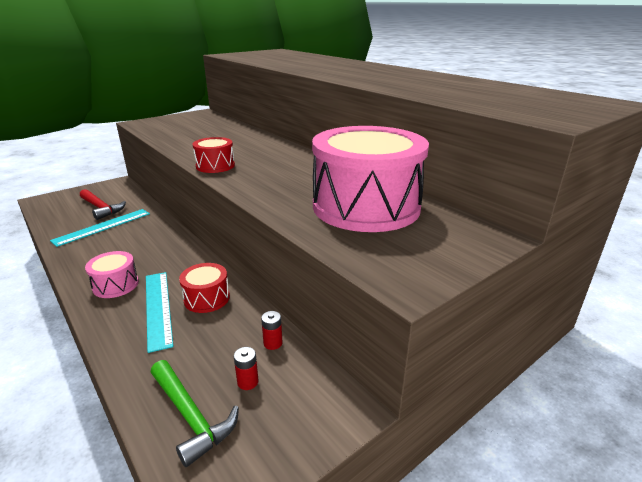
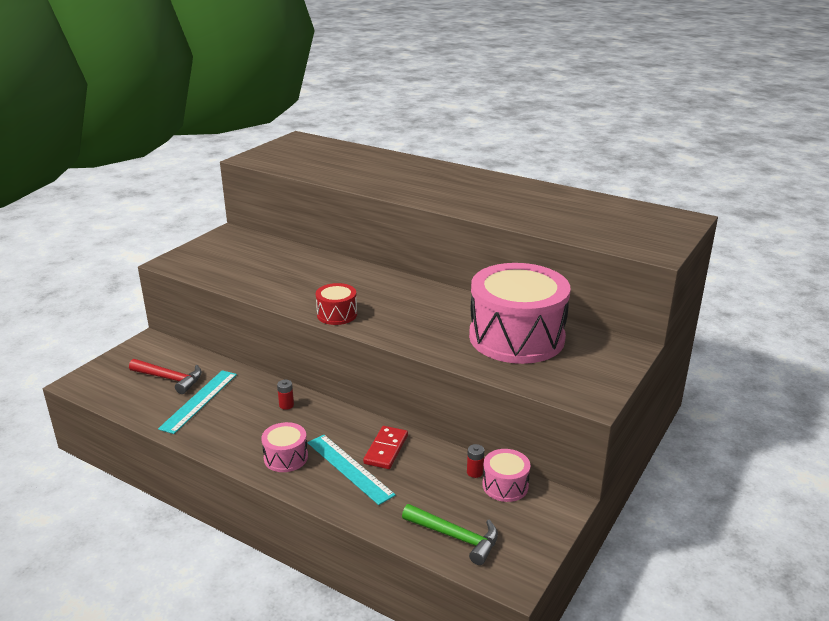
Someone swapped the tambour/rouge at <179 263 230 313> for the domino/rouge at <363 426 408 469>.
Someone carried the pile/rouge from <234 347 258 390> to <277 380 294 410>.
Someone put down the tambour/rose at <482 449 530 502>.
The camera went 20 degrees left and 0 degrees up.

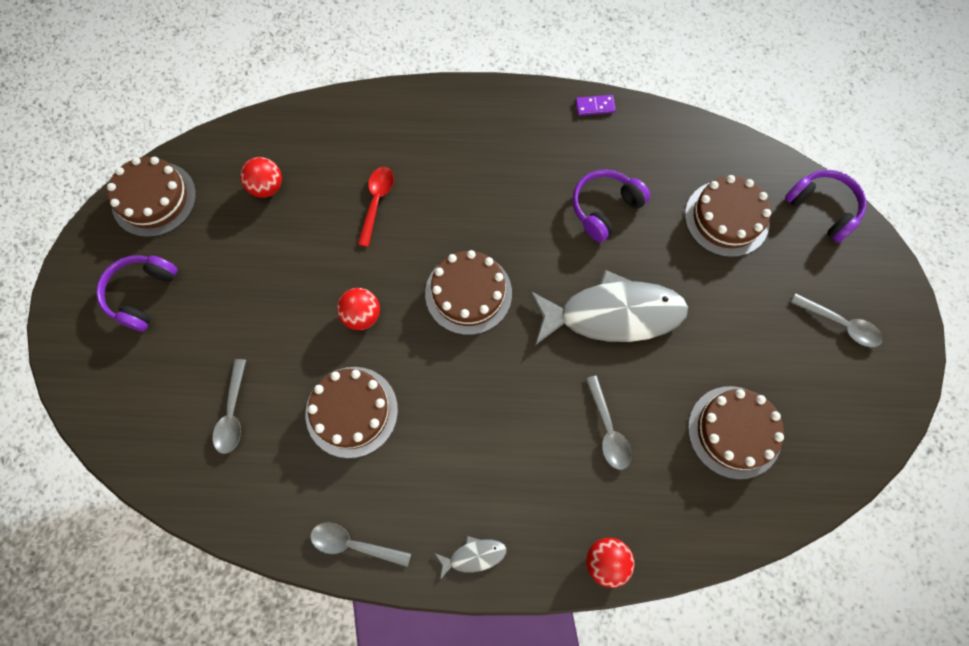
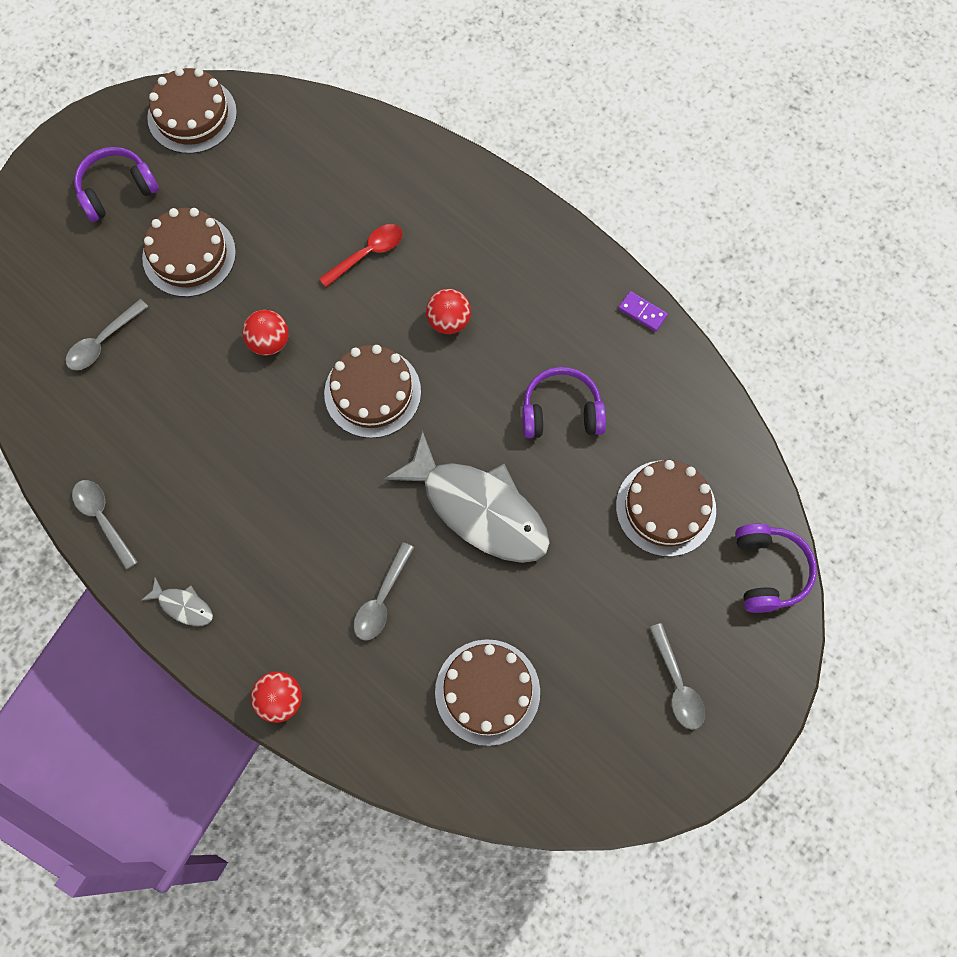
Someone carried the balle/rouge from <240 157 282 198> to <426 289 471 334>.
Someone carried the gâteau/marron from <306 367 398 458> to <142 208 236 297>.
The camera went 40 degrees right and 0 degrees up.

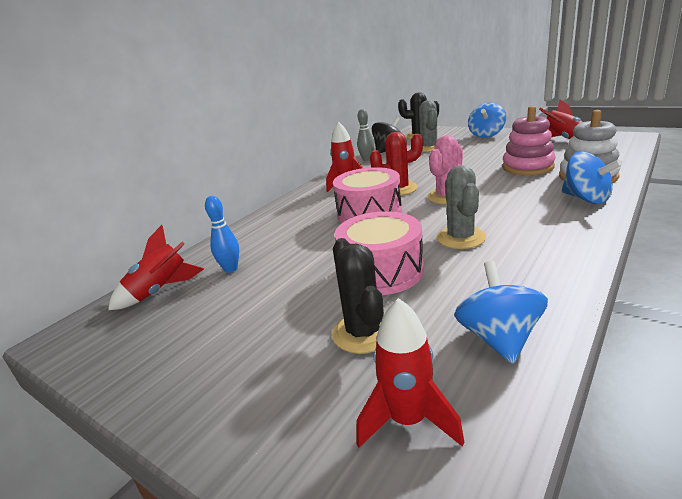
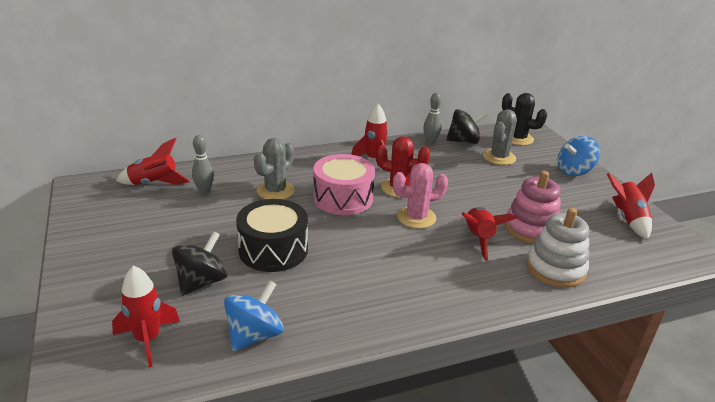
Someone took away the toupie/bleu at <561 152 622 204>.
Someone carried the cactus/gris from <436 166 486 249> to <254 138 294 200>.
Someone repainted the quille/bleu at <205 196 239 273>, which became the quille/gris at <192 135 214 194>.
Someone repainted the tambour/rose at <335 211 424 295>, which became the tambour/noir at <236 199 308 272>.
Someone swapped the cactus/noir at <332 238 384 354> for the toupie/noir at <172 231 228 296>.
Someone put down the fusée/rouge at <462 207 517 261>.
The camera went 30 degrees right and 5 degrees up.

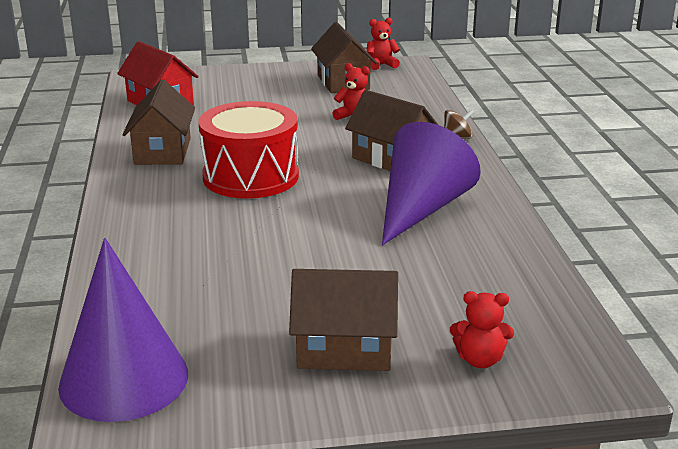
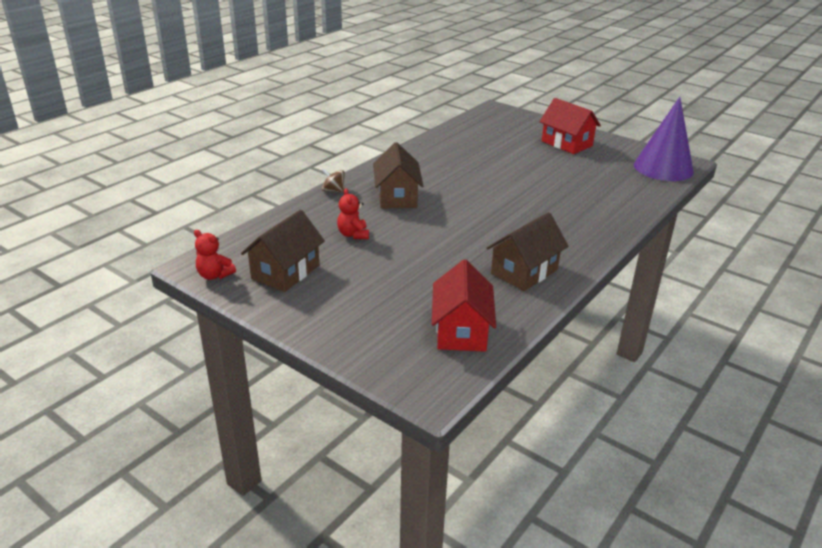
Someone took away the tambour/rouge at <199 101 299 199>.
Someone took away the cône/violet at <382 122 481 245>.
Someone repainted the maison/marron at <289 269 398 371>, which became the maison/rouge at <539 98 601 154>.
Someone took away the ours en peluche/rouge at <450 291 514 368>.
The camera went 135 degrees left and 5 degrees up.

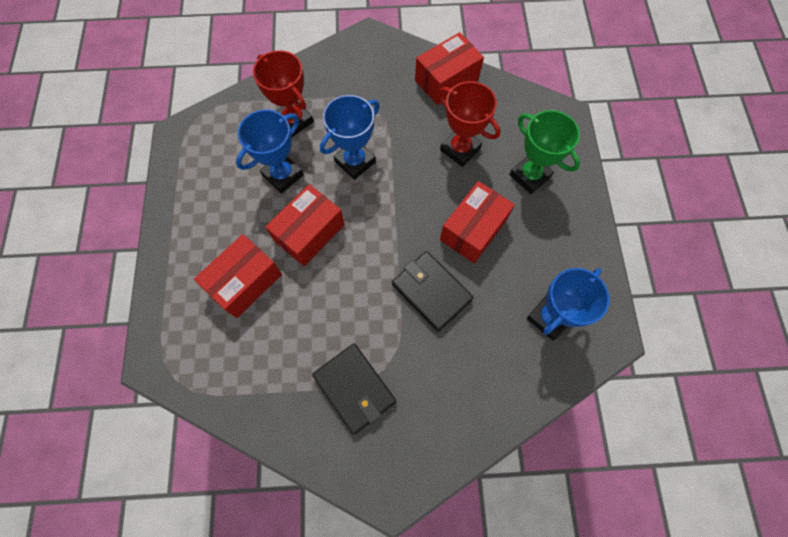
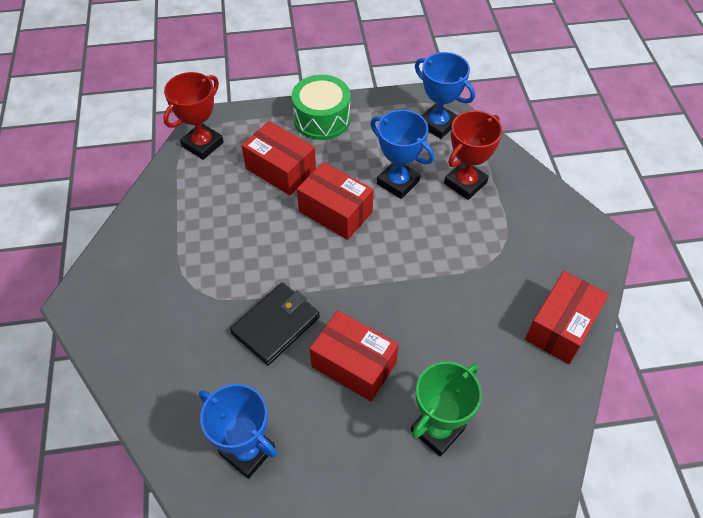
Someone rotated the boîte/rouge at <415 32 484 105> by 75 degrees clockwise.
Someone carried the trophée/rouge from <438 81 501 167> to <163 72 224 160>.
Someone carried the trophée/bleu from <320 95 380 180> to <415 52 475 139>.
Someone took away the portefeuille/noir at <312 344 396 435>.
Someone put down the tambour/vert at <292 75 351 140>.
The camera went 85 degrees right and 15 degrees down.

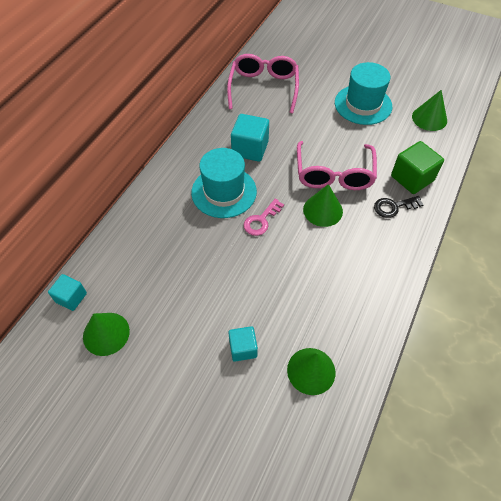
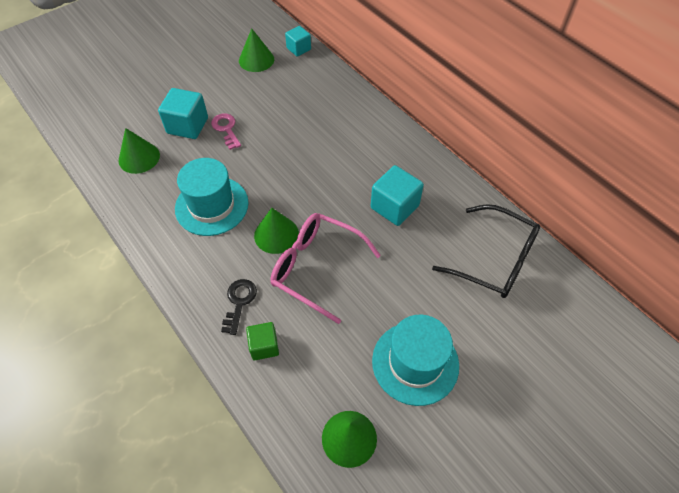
Someone repainted the lunettes/rose at <227 54 299 113>, which became the lunettes/noir at <432 204 540 298>.
Someone scaled the cube/vert at <391 141 444 194> by 0.62.
Someone carried the chapeau/turquoise from <191 148 257 218> to <175 158 249 236>.
Someone carried the clé/rose from <243 199 284 236> to <211 113 241 150>.
Someone scaled the cube/turquoise at <228 326 258 362> by 1.60.
The camera went 115 degrees right and 0 degrees up.

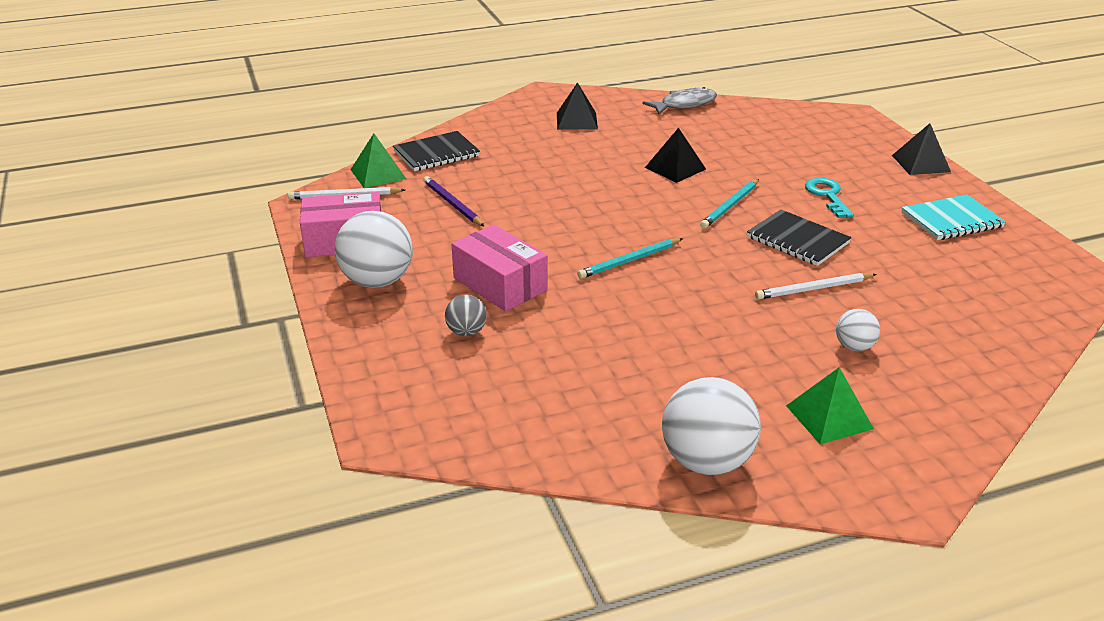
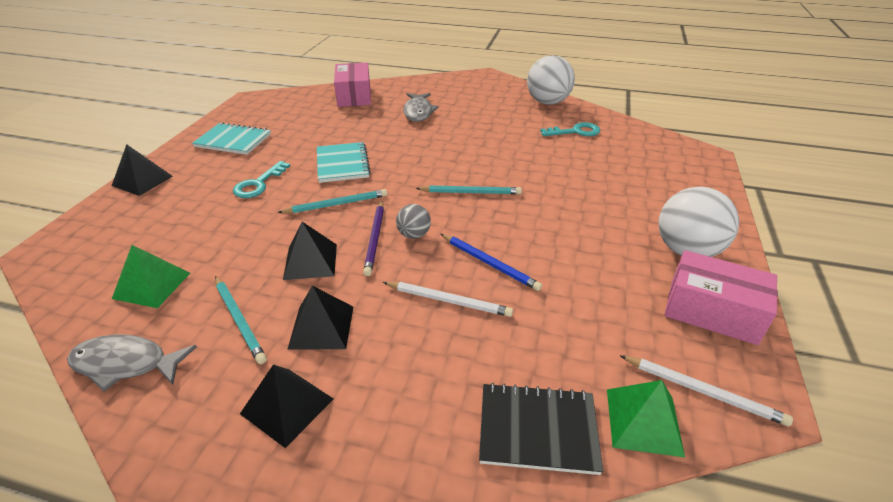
Someone carried the crayon/violet from <423 176 485 227> to <363 201 384 276>.
Someone repainted the carnet/noir at <747 210 851 266>, which became the carnet/turquoise at <317 142 371 183>.
Someone carried the boîte/rose from <451 224 548 311> to <334 63 371 107>.
Someone carried the crayon/blanc from <755 273 877 300> to <383 282 513 317>.
Someone carried the balle/gris from <445 295 487 336> to <396 204 431 239>.
Someone swapped the balle/blanc at <836 309 880 351> for the poisson/gris at <403 93 439 122>.
Someone carried the pyramide/vert from <786 367 874 444> to <112 245 190 308>.
Someone put down the clé/turquoise at <540 122 600 136>.
Someone put down the crayon/bleu at <441 234 542 291>.
Someone put down the crayon/turquoise at <215 276 267 364>.
Someone put down the pyramide/noir at <287 286 353 350>.
The camera went 145 degrees left and 5 degrees up.

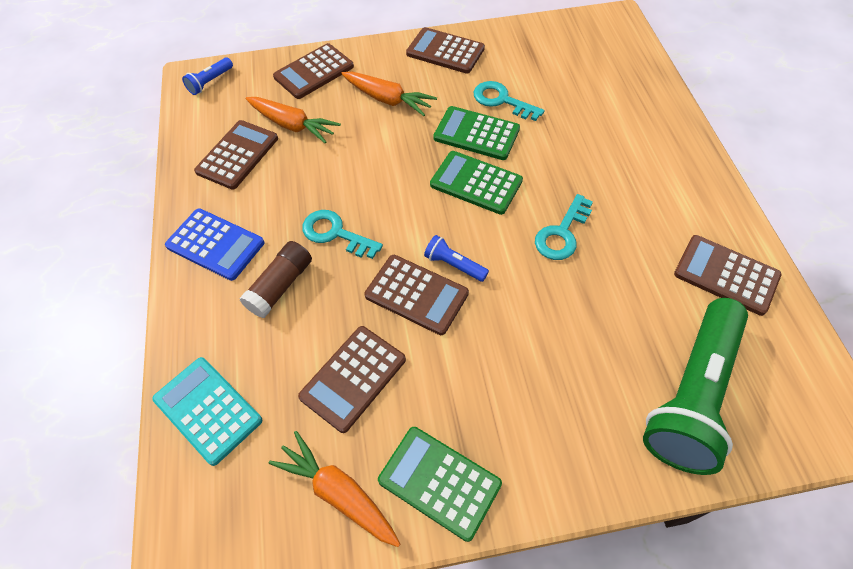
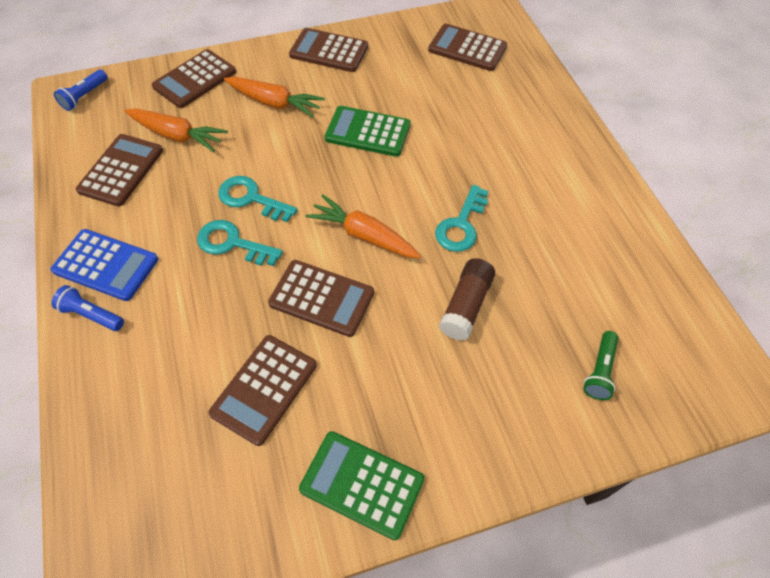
Someone carried the clé/turquoise from <474 81 544 121> to <218 176 298 222>.
Someone took away the calculatrice/vert at <430 151 523 215>.
Someone carried the lampe de poche/bleu from <424 235 489 282> to <51 285 124 331>.
Someone carried the calculatrice/marron from <674 235 782 316> to <428 24 507 71>.
Someone carried the bâton de colle/marron from <239 241 312 318> to <439 258 495 341>.
Someone scaled the lampe de poche/vert at <643 298 748 475> by 0.41.
Someone took away the calculatrice/turquoise at <152 357 262 466>.
Someone carried the carotte/orange from <268 431 400 547> to <305 194 421 258>.
The camera went 10 degrees left and 0 degrees up.

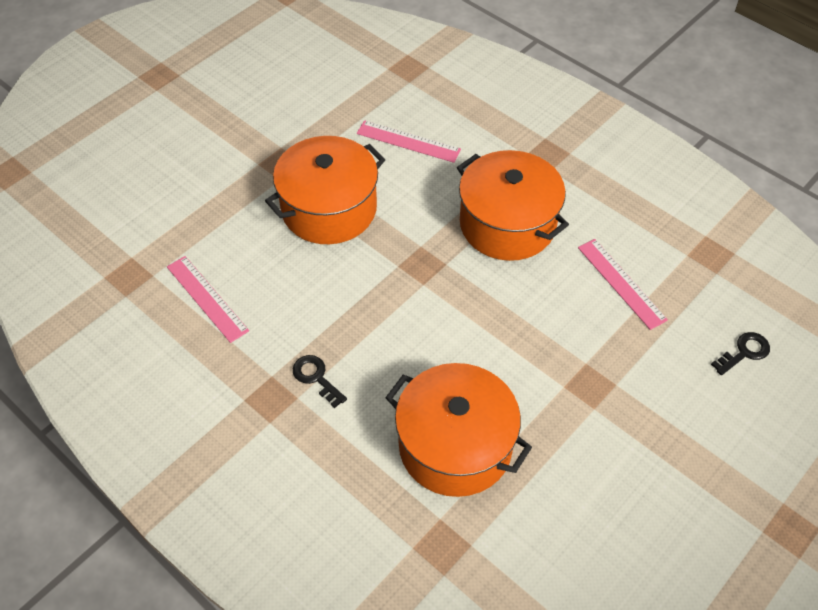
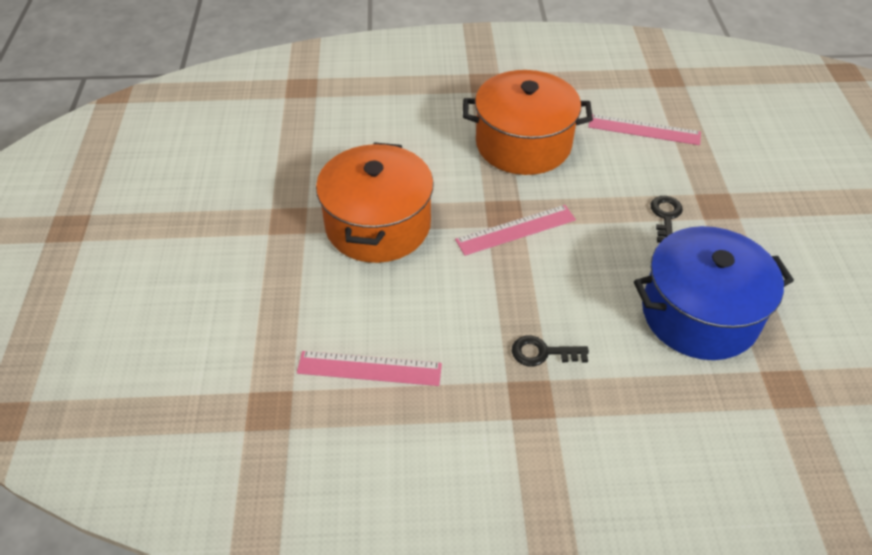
Someone carried the règle/rose from <357 120 461 163> to <455 205 576 256>.
Someone carried the clé/noir from <711 332 770 375> to <651 196 683 243>.
Someone repainted the marmite/orange at <385 363 532 497>, which became the marmite/bleu at <634 226 794 360>.
The camera went 45 degrees left and 5 degrees down.

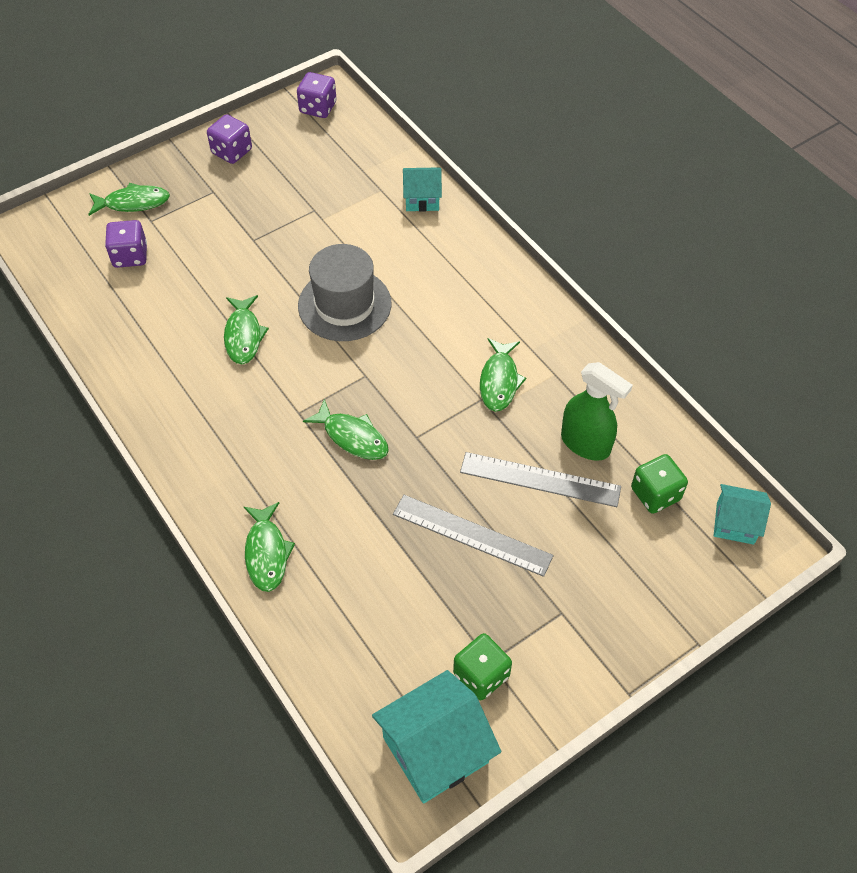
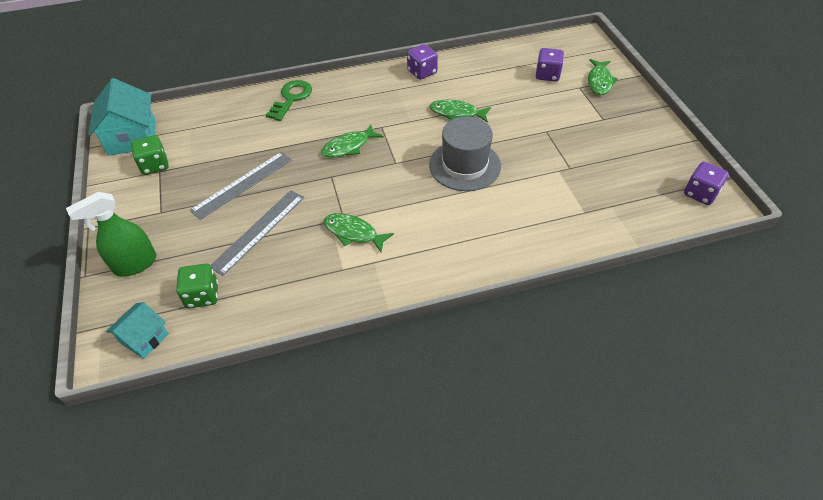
Someone carried the dé/violet from <207 114 252 164> to <407 44 438 80>.
Someone took away the maison/turquoise at <403 167 442 212>.
Someone carried the vaporisateur/vert from <561 362 633 461> to <66 192 157 276>.
Someone swapped the poisson/vert at <244 502 295 592> for the clé/vert at <266 80 312 121>.
The camera went 110 degrees right and 5 degrees down.

